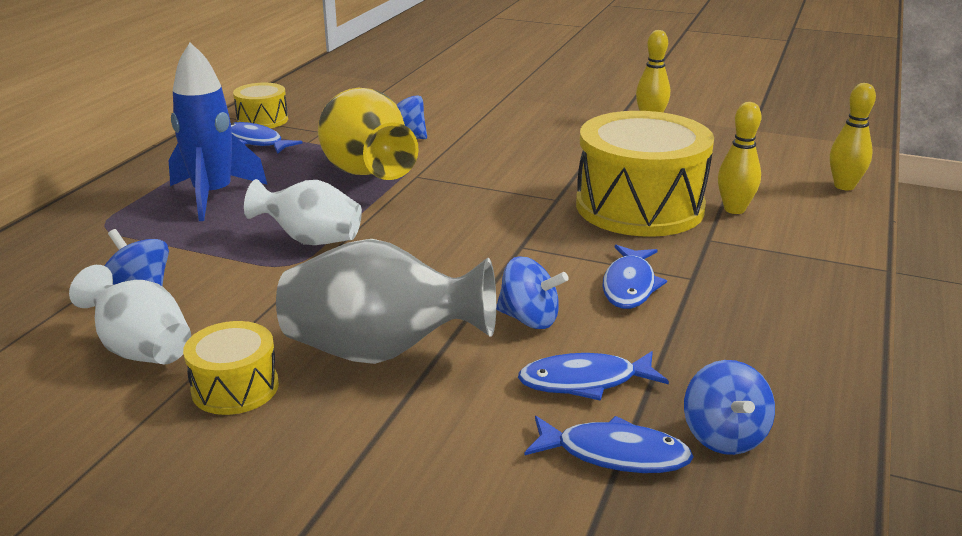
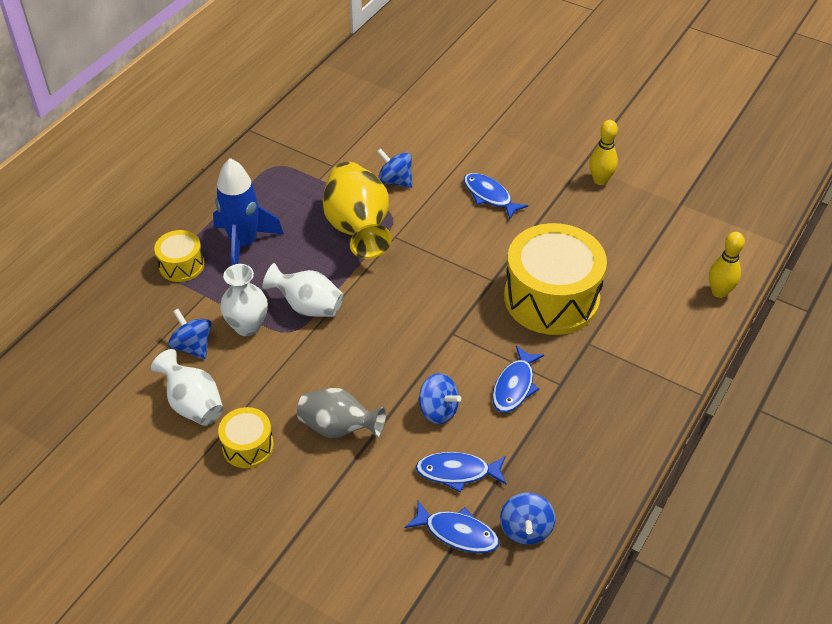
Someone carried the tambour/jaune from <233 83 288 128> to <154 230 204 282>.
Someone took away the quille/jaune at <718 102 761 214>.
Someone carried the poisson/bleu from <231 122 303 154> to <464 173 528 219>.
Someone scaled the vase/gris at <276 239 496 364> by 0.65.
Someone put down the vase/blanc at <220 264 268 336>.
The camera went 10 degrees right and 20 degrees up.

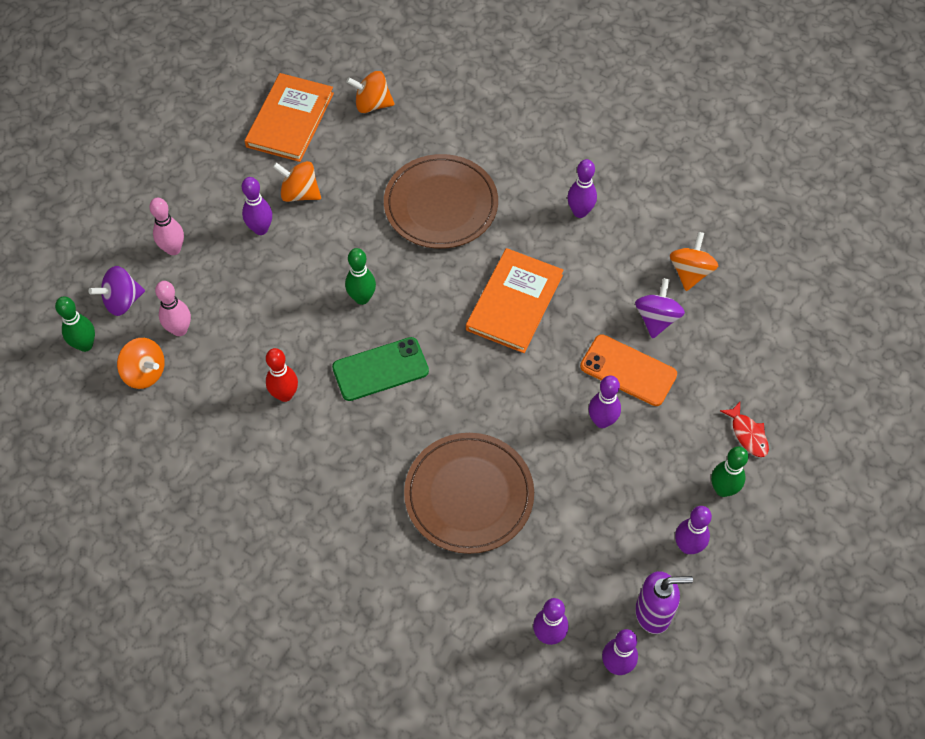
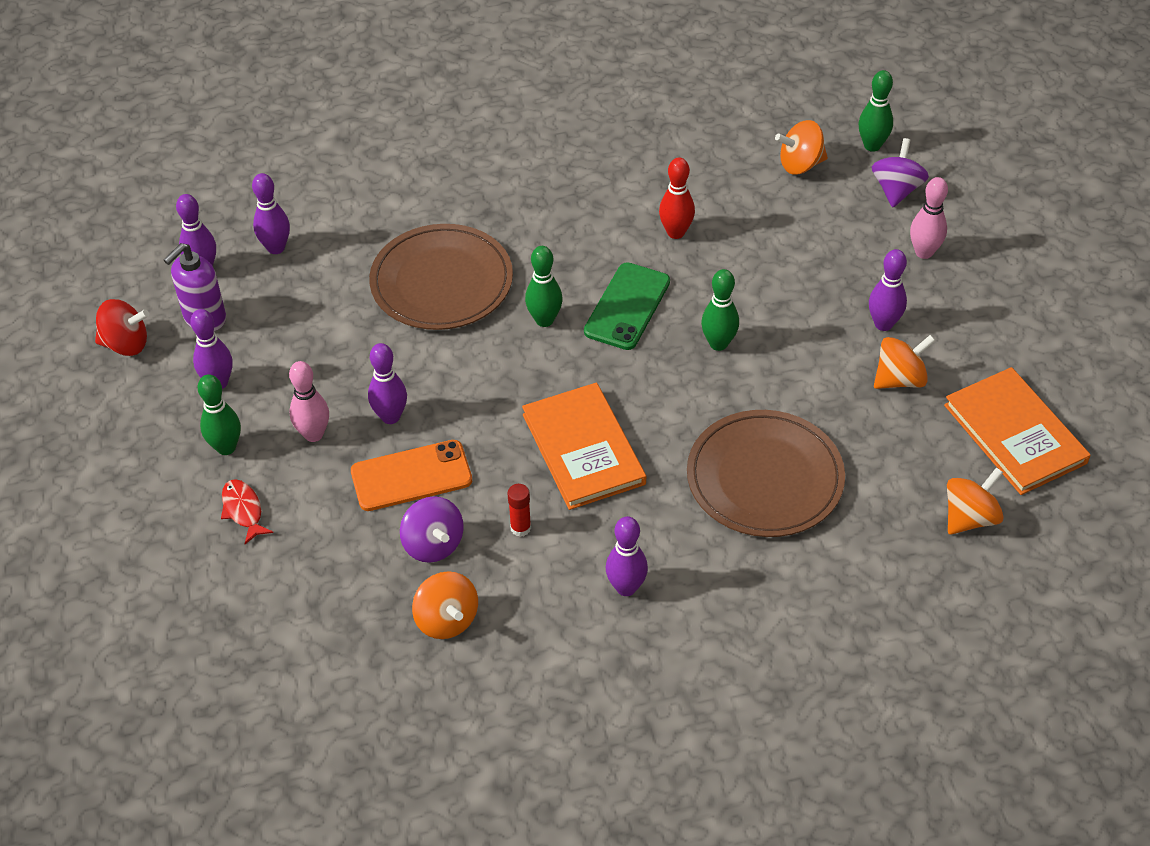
Someone carried the quille/rose from <155 281 191 336> to <289 361 329 442>.
Someone rotated the poisson/rouge at <720 402 769 457> by 45 degrees clockwise.
Someone put down the quille/vert at <525 246 563 327>.
Someone put down the toupie/rouge at <95 299 149 356>.
Someone put down the bâton de colle/rouge at <507 484 531 537>.
The camera went 135 degrees right and 10 degrees down.

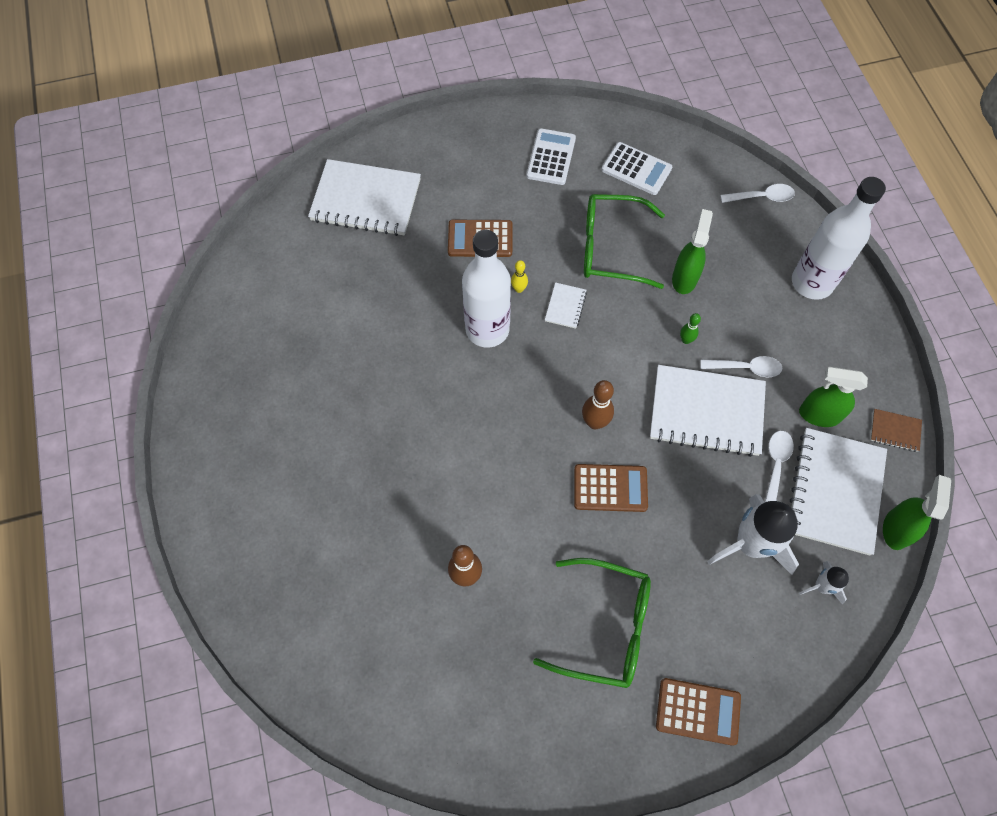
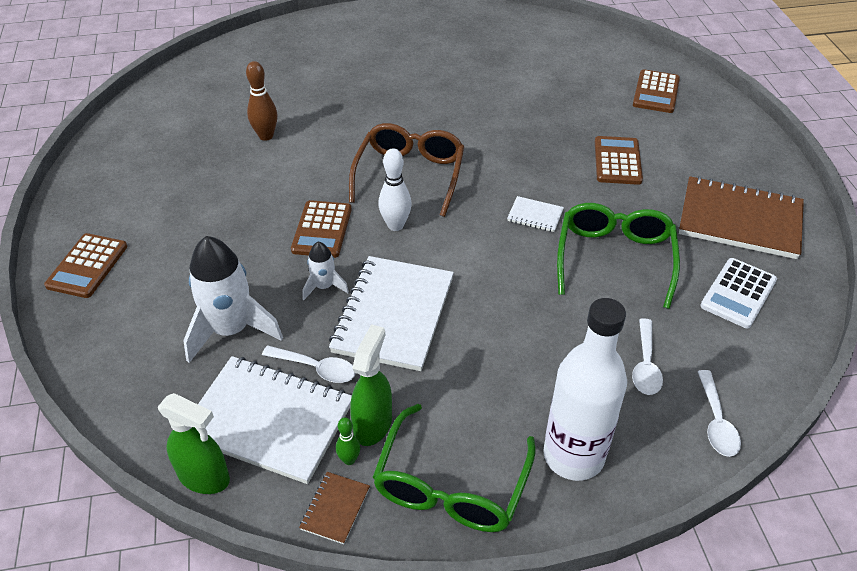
Someone swapped the calculatrice/blanc at <527 128 576 185> for the carnet/marron at <679 176 804 259>.
Someone swapped the carnet/blanc at <308 159 421 236> for the calculatrice/marron at <633 69 680 113>.
Someone took away the vaporisateur/vert at <672 209 713 294>.
Someone took away the bouteille/blanc at <462 230 511 347>.
Someone took away the quille/jaune at <511 260 528 293>.
Someone carried the quille/vert from <680 313 701 344> to <336 417 360 465>.
Someone carried the cuillère/blanc from <701 356 782 377> to <632 318 663 395>.
Someone repainted the quille/marron at <582 380 614 429>, which became the quille/blanc at <378 148 412 231>.
Someone carried the lunettes/vert from <533 558 651 688> to <373 404 536 532>.
Someone carried the fusée/blanc from <799 561 849 604> to <303 242 349 300>.
Someone put down the lunettes/marron at <349 123 464 217>.
The camera went 95 degrees right and 20 degrees down.

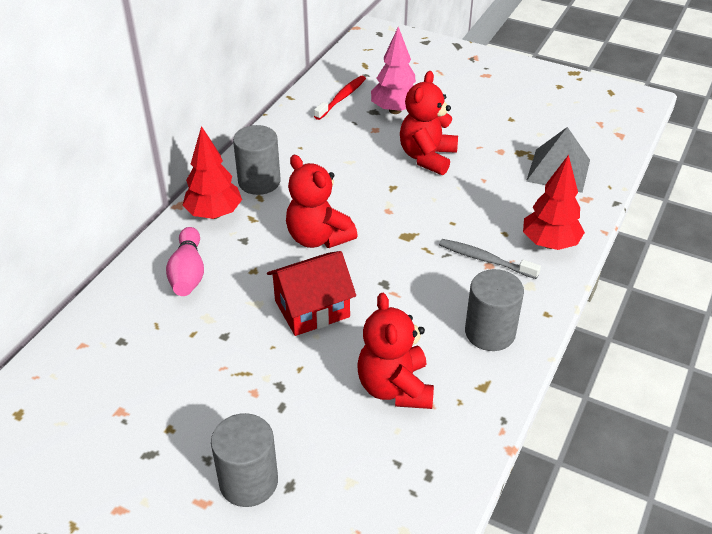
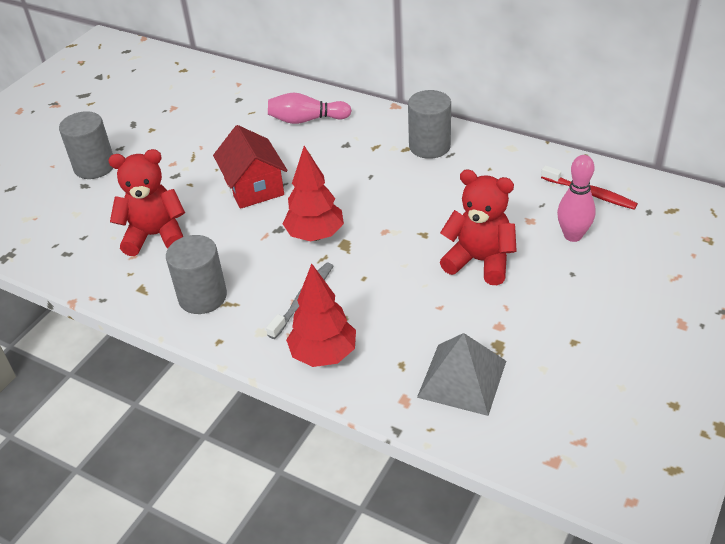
Someone swapped the arbre/rose at <371 27 416 114> for the quille/rose at <557 155 596 242>.
Someone carried the arbre/rouge from <182 126 242 219> to <283 146 344 241>.
Someone took away the ours en peluche/rouge at <286 155 358 248>.
The camera went 95 degrees right and 0 degrees up.

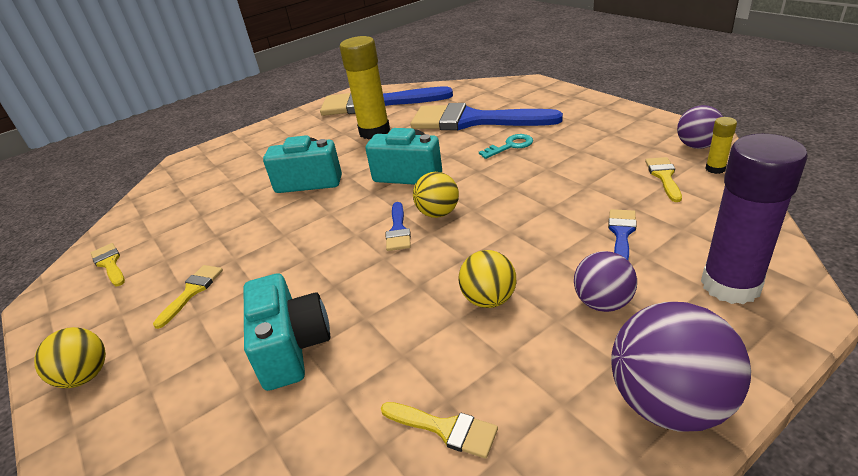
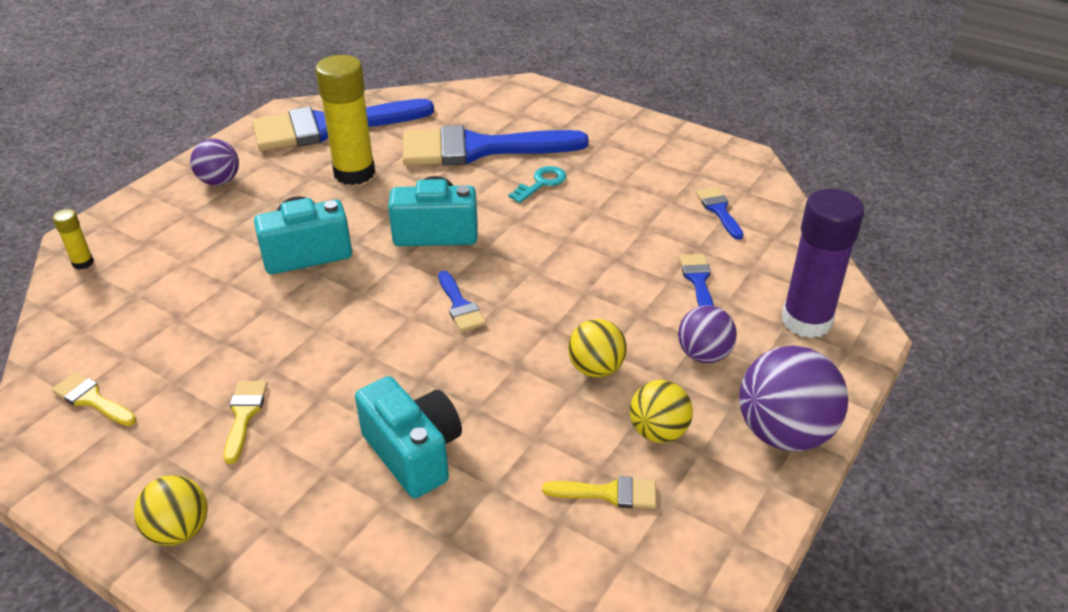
Someone carried the balle/violet from <677 105 723 149> to <190 139 239 185>.
Someone carried the bâton de colle/jaune from <705 117 737 174> to <53 209 94 270>.
Someone repainted the pinceau/jaune at <645 157 682 202>, which became the pinceau/bleu at <696 187 744 240>.
Someone carried the balle/jaune from <413 172 459 218> to <630 380 693 443>.
The camera went 25 degrees left and 5 degrees up.

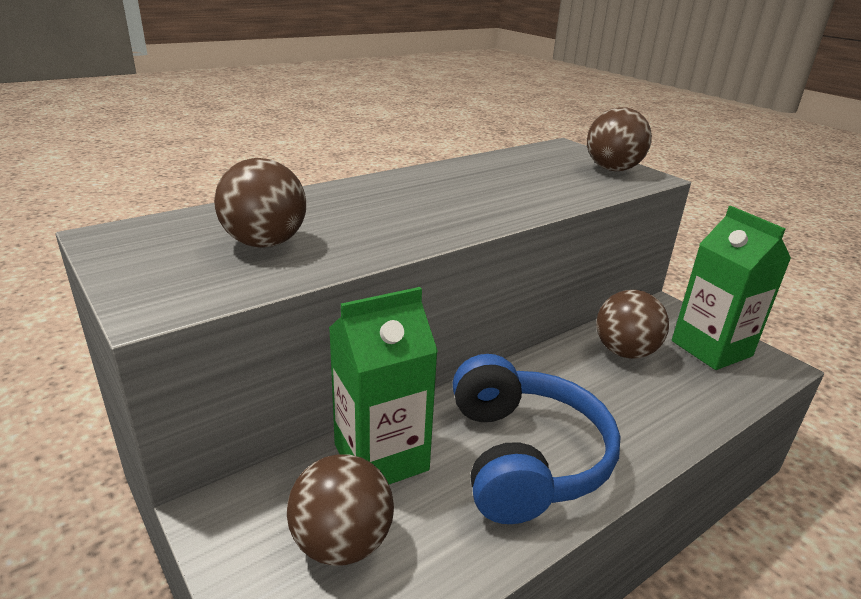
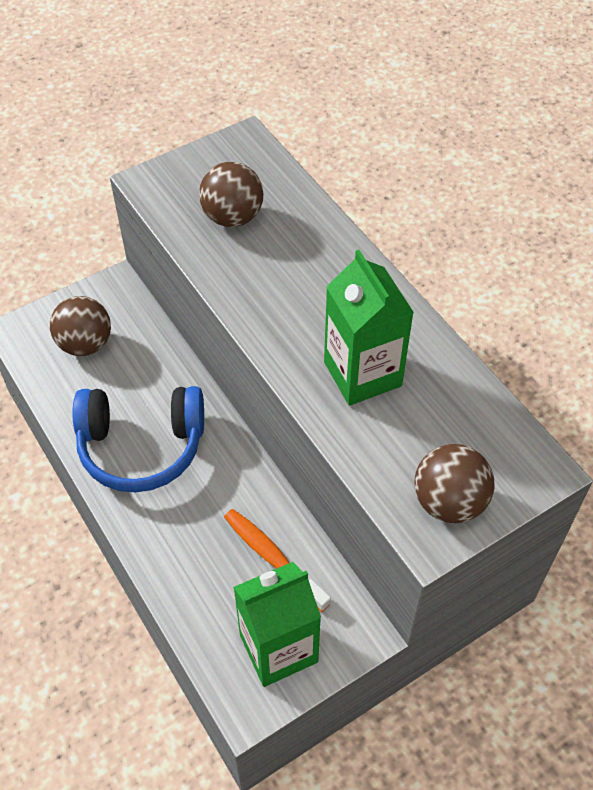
Someone carried the brique de lait/vert from <329 287 438 484> to <324 250 414 406>.
Someone swapped the balle/marron at <596 290 669 359> for the brosse à dents/orange at <224 509 331 612>.
The camera went 95 degrees right and 25 degrees up.

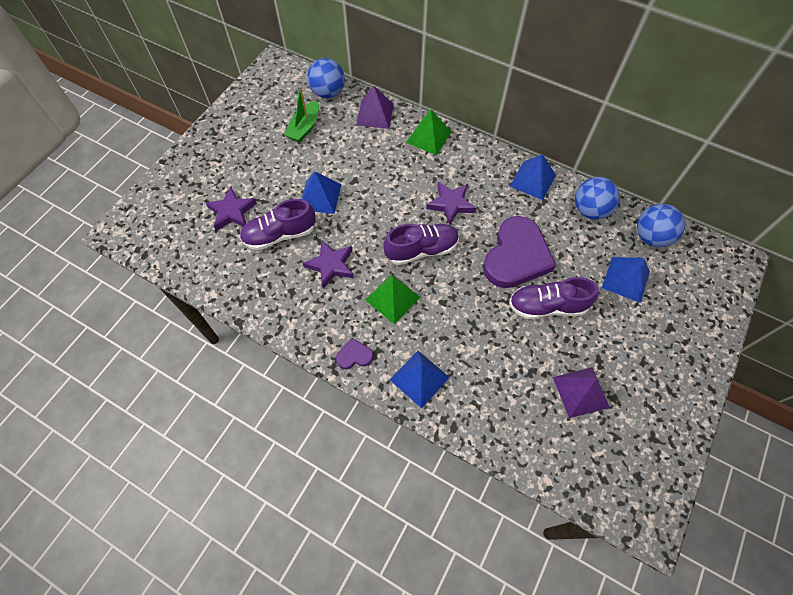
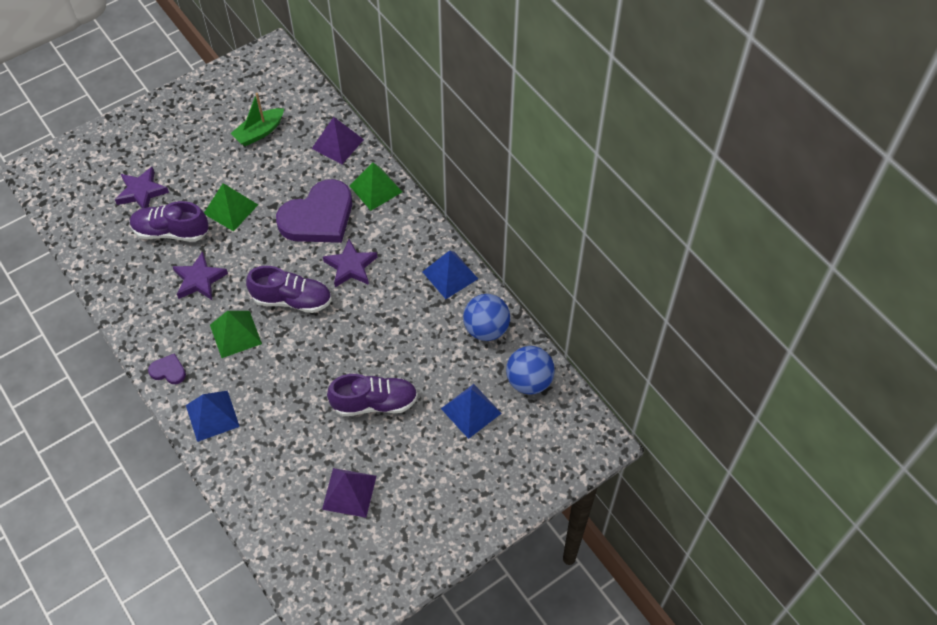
Someone took away the balle/bleu at <307 58 345 98>.
Someone repainted the pyramide/bleu at <302 171 341 214>, which became the pyramide/vert at <204 183 258 231>.
Someone carried the cœur/violet from <483 216 556 288> to <276 179 352 243>.
Someone rotated the chaussure/violet at <509 277 598 319> by 150 degrees clockwise.
The camera went 25 degrees right and 5 degrees down.

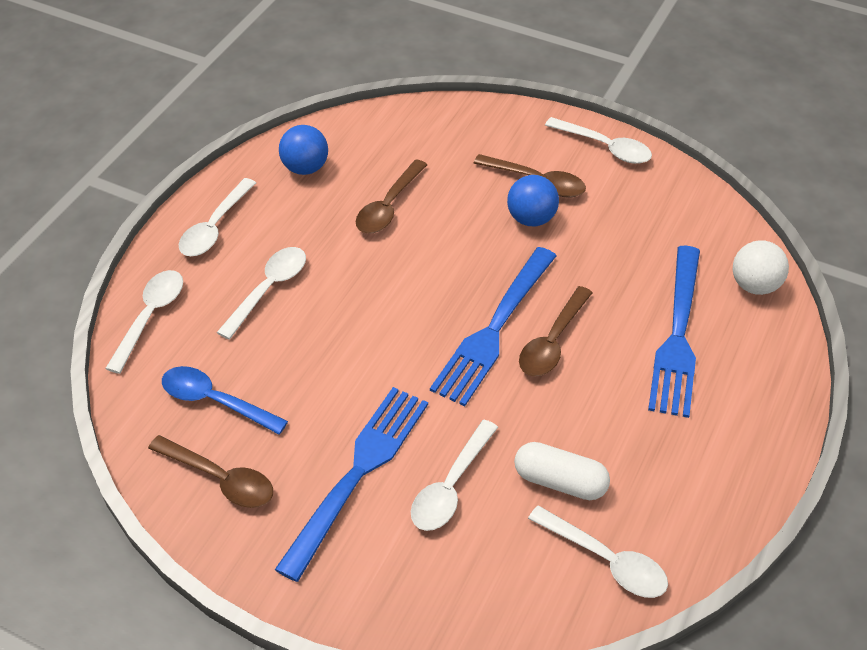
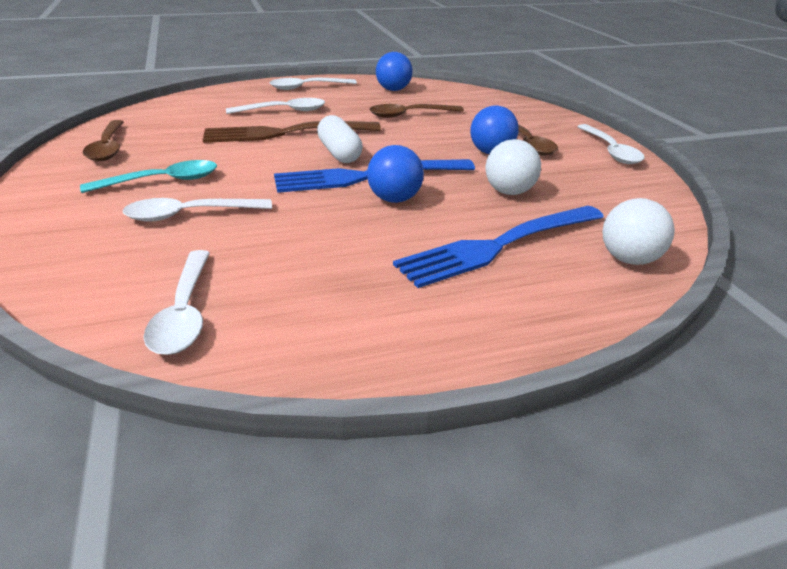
Someone took away the cuillère/blanc at <105 270 183 374>.
Someone swapped the cuillère/marron at <519 286 592 376> for the balle/bleu at <367 145 424 203>.
Someone took away the cuillère/bleu at <162 366 288 434>.
Someone swapped the fourchette/bleu at <275 387 428 582> for the cuillère/turquoise at <80 160 217 193>.
Someone carried the gélule/blanc from <514 442 610 500> to <317 115 363 163>.
Someone put down the fourchette/marron at <203 121 381 143>.
Someone put down the balle/blanc at <486 139 541 195>.
The camera went 45 degrees right and 15 degrees down.

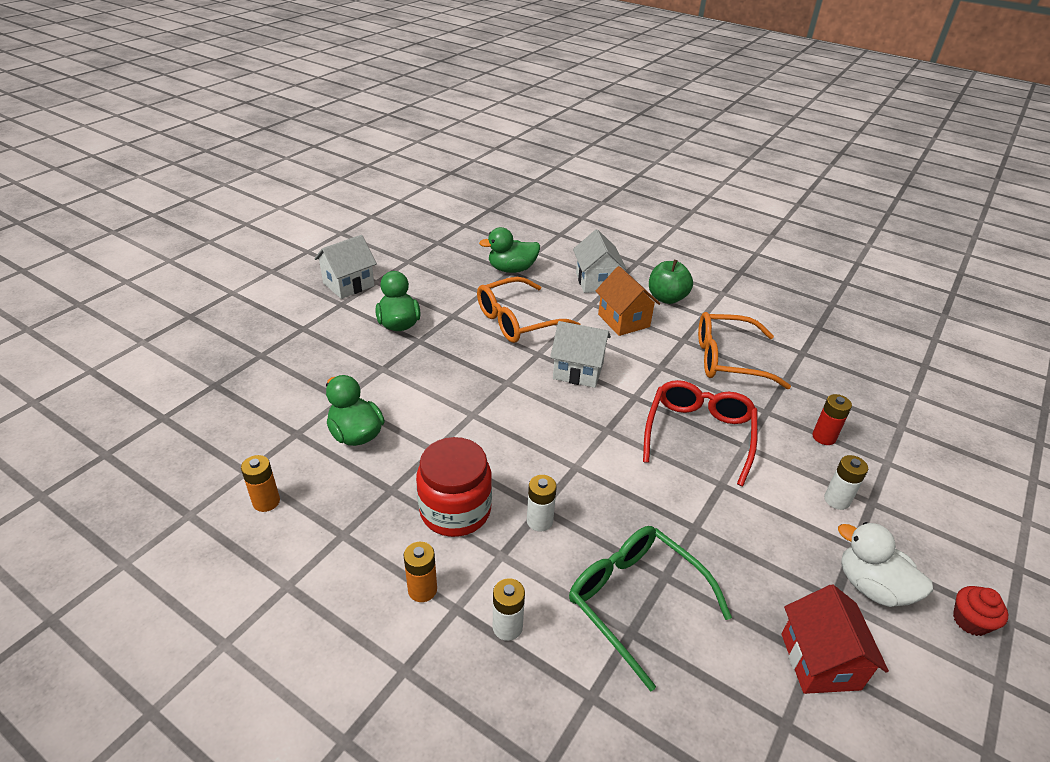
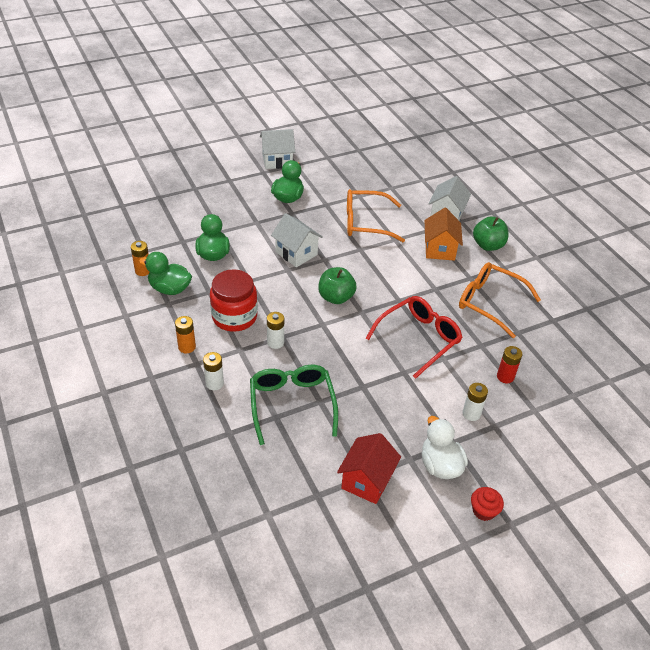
Someone carried the canard/vert from <479 227 540 273> to <139 252 192 295>.
Someone carried the maison/blanc from <550 321 611 388> to <271 213 323 267>.
Someone put down the pomme/vert at <318 267 357 304>.
The camera went 30 degrees right and 5 degrees up.

